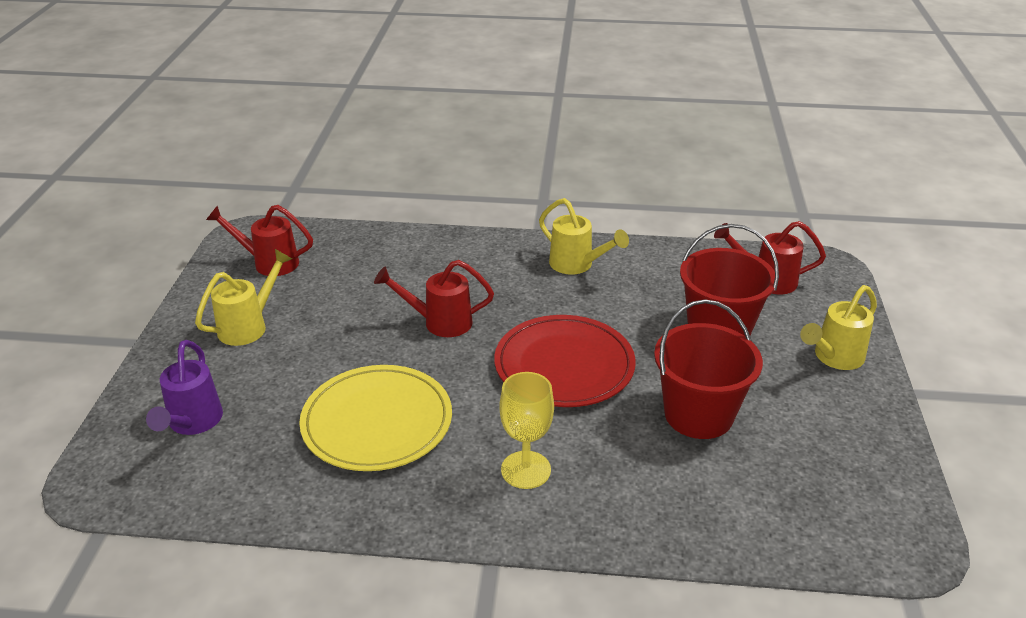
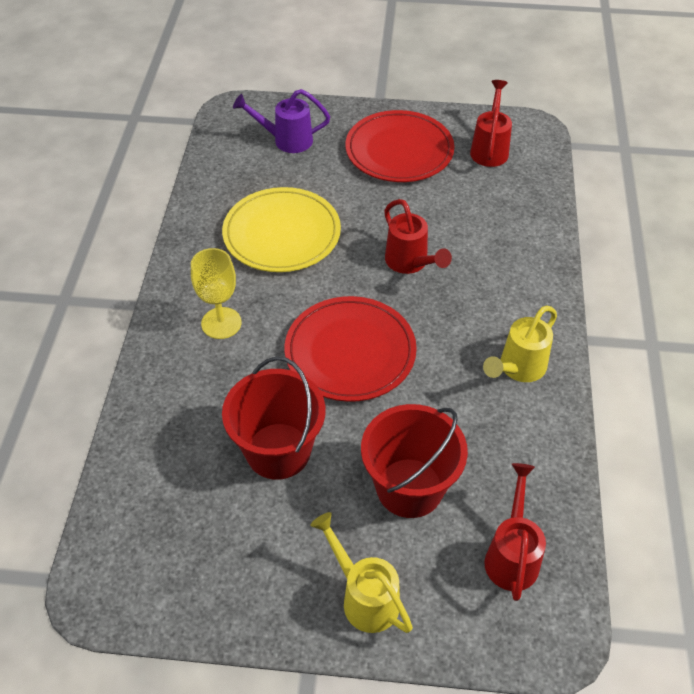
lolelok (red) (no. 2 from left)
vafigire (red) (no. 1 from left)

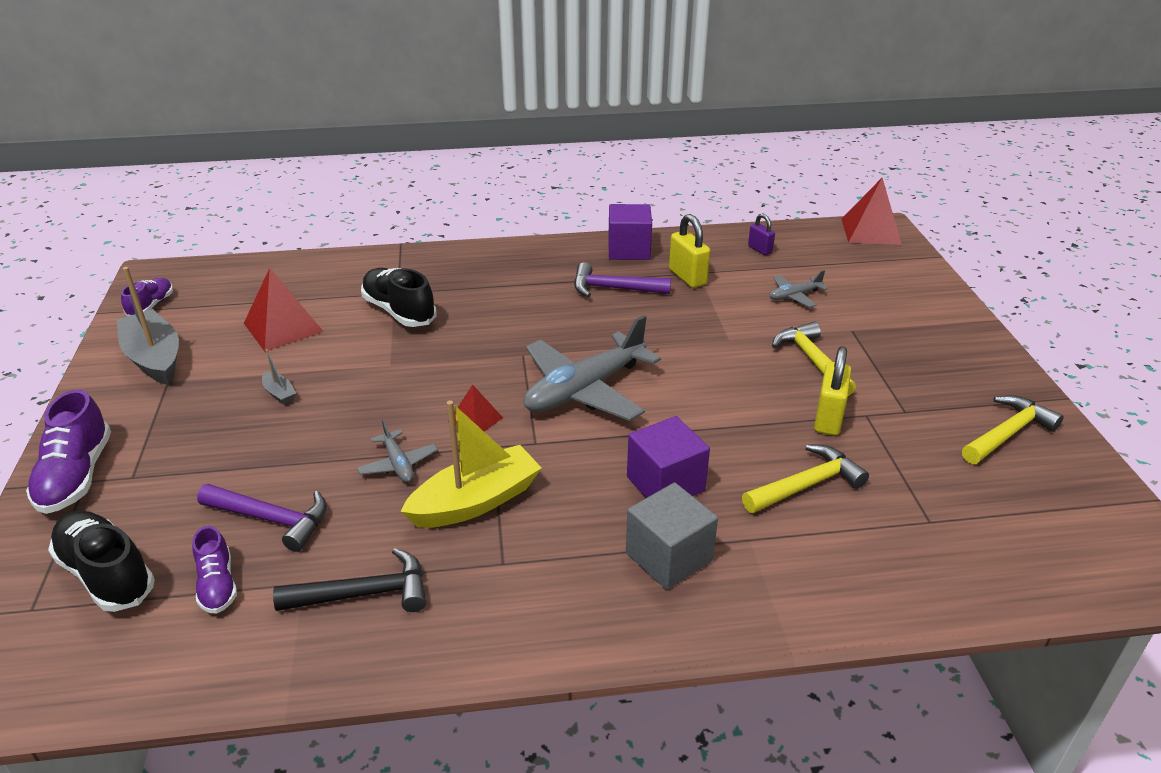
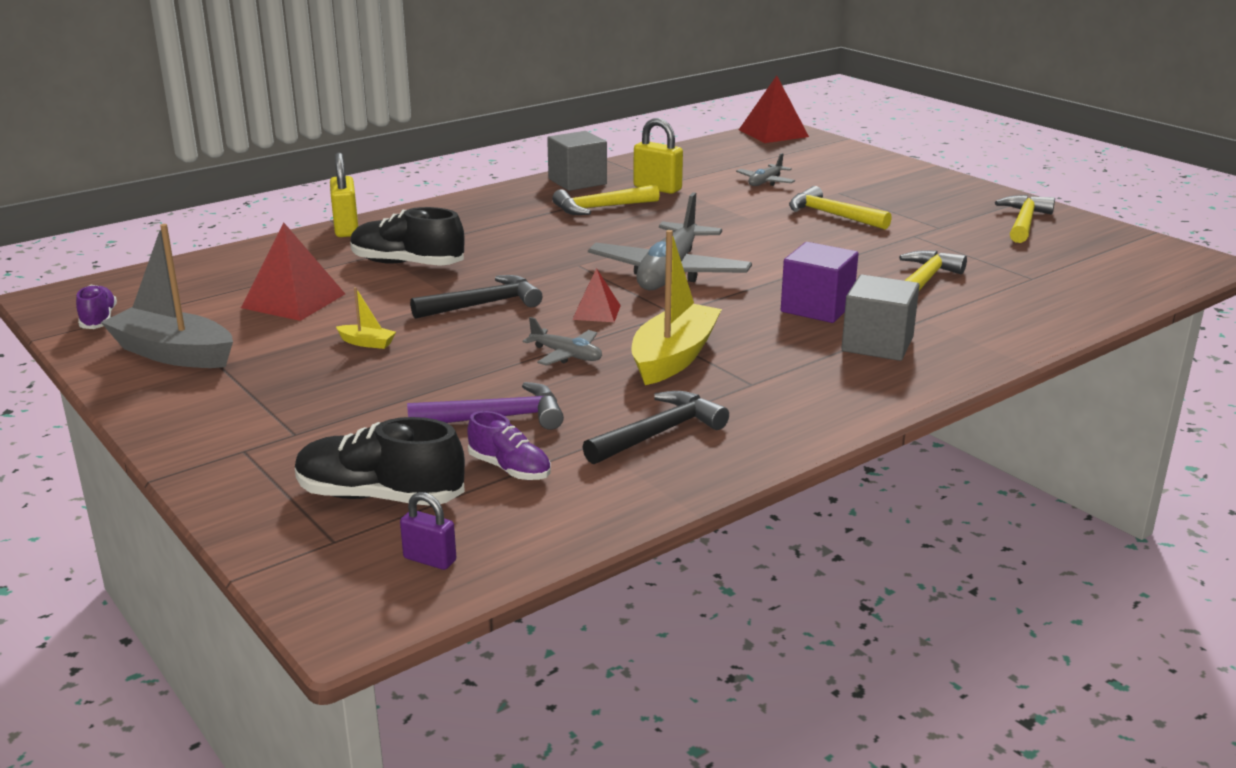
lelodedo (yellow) (no. 1 from left)
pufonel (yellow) (no. 1 from left)
lelodedo (purple)
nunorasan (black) (no. 1 from left)
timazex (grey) (no. 1 from left)
nunorasan (yellow) (no. 1 from left)
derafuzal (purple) (no. 1 from left in the first image)

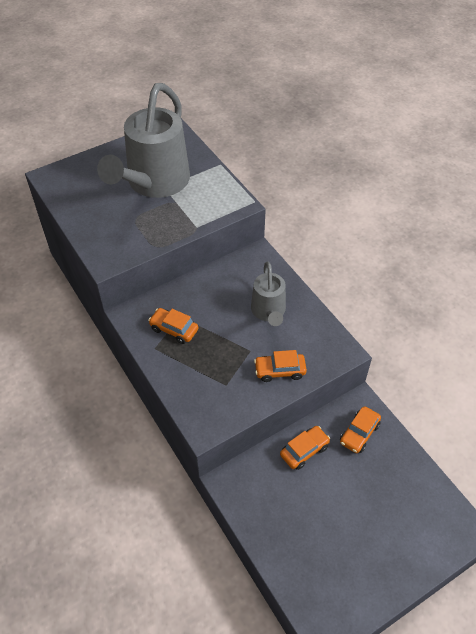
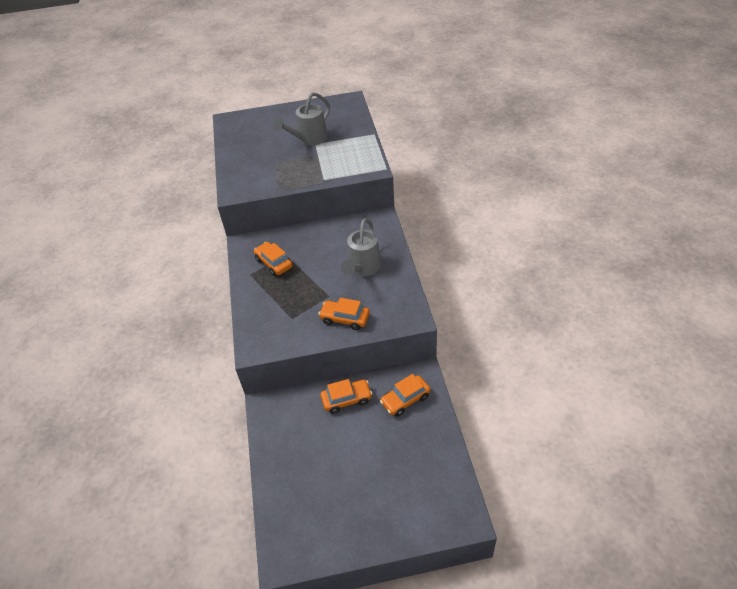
vafigire (grey) (no. 1 from left)

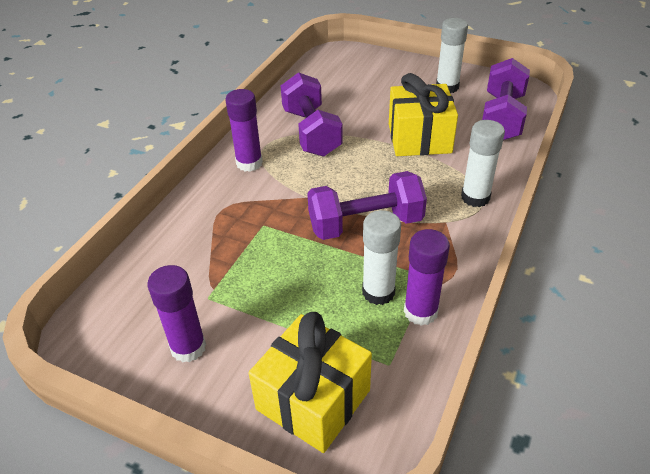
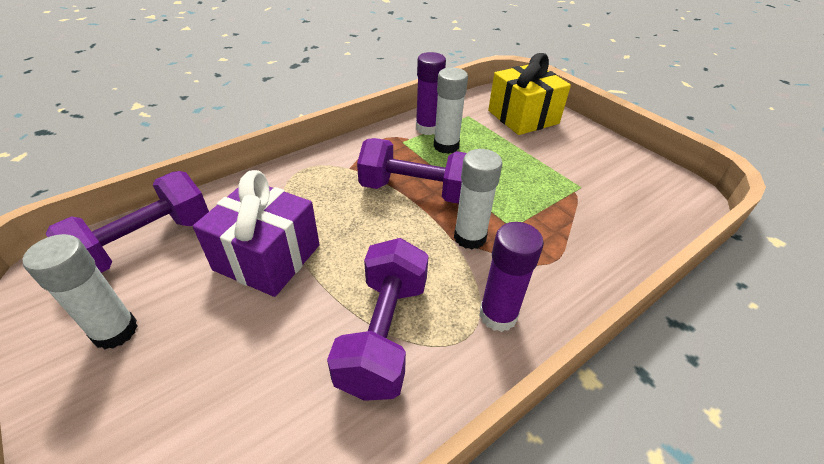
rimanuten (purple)
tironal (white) (no. 3 from left)
tironal (purple) (no. 1 from left in the first image)

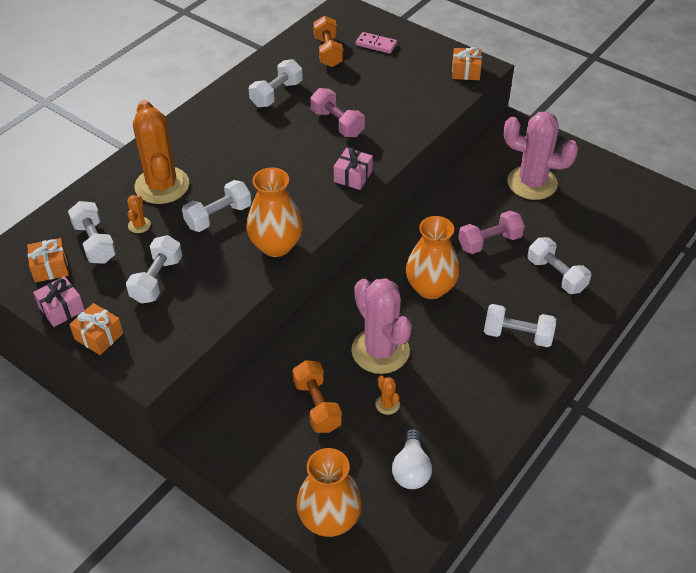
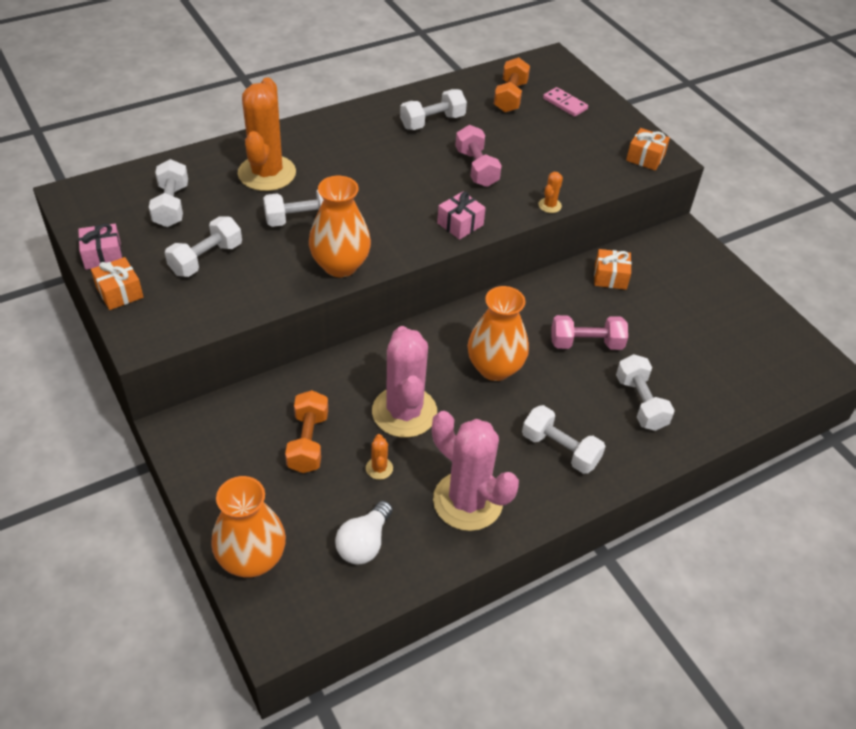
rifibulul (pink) (no. 2 from left)
rifibulul (orange) (no. 3 from left)
rimanuten (orange) (no. 2 from left)

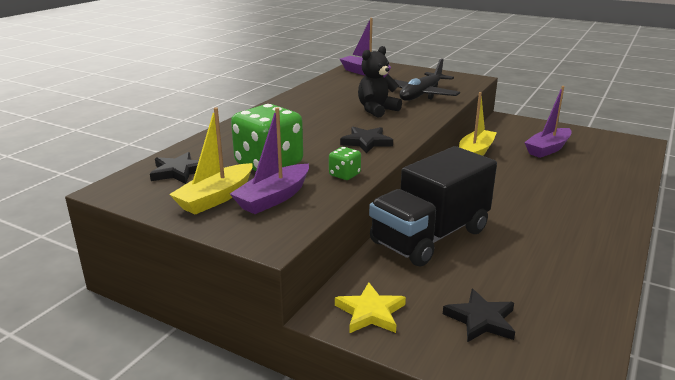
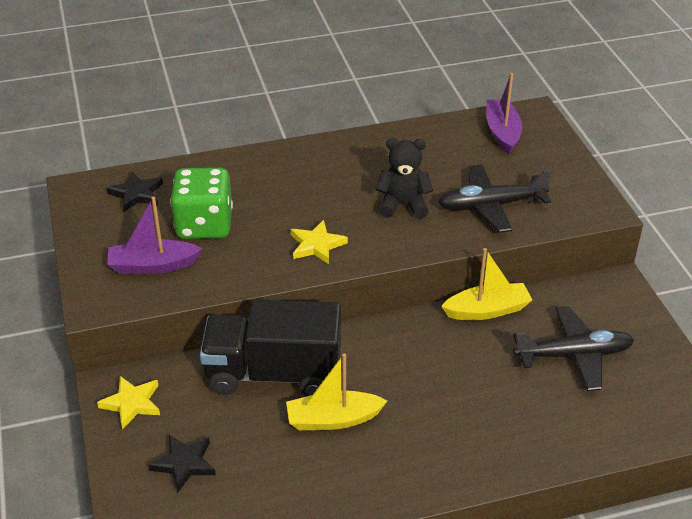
pufonel (yellow) (no. 1 from left)
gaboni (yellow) (no. 2 from left)
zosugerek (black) (no. 2 from left)
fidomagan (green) (no. 2 from left in the first image)

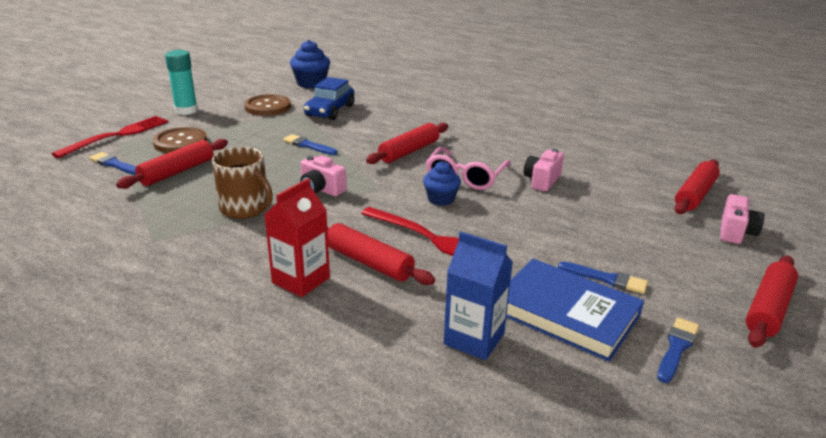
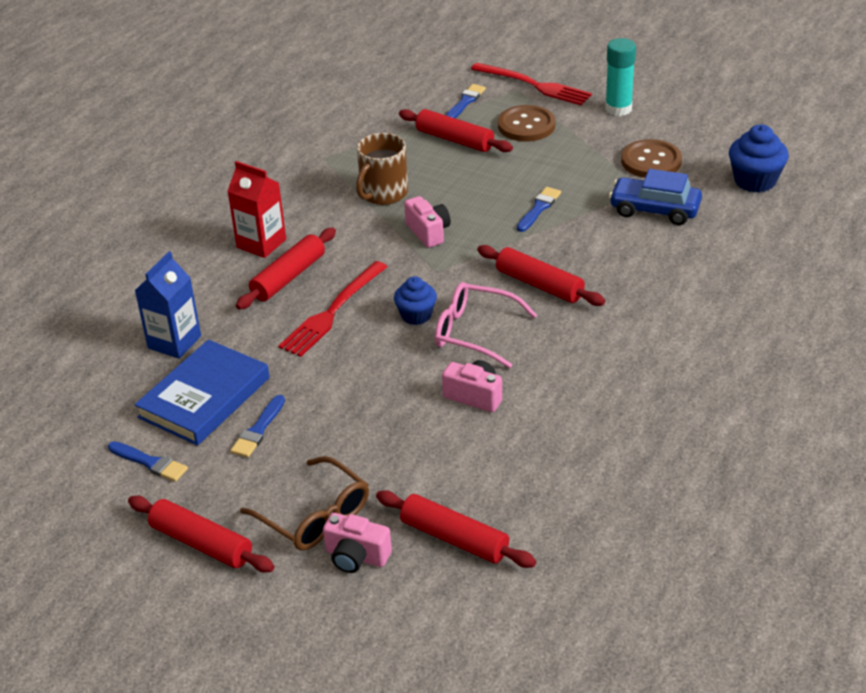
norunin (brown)
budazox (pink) (no. 2 from left)

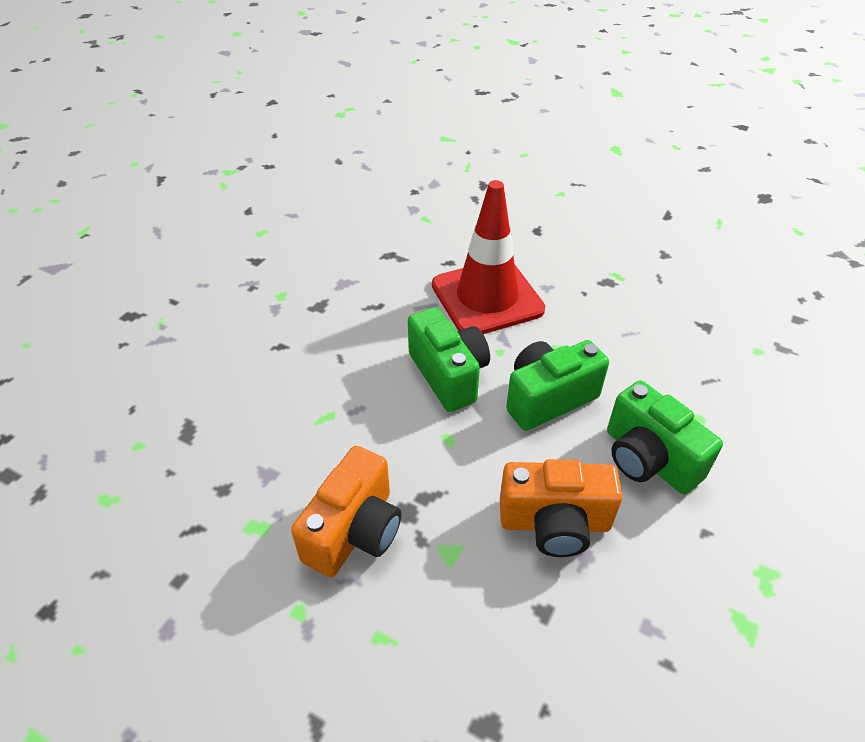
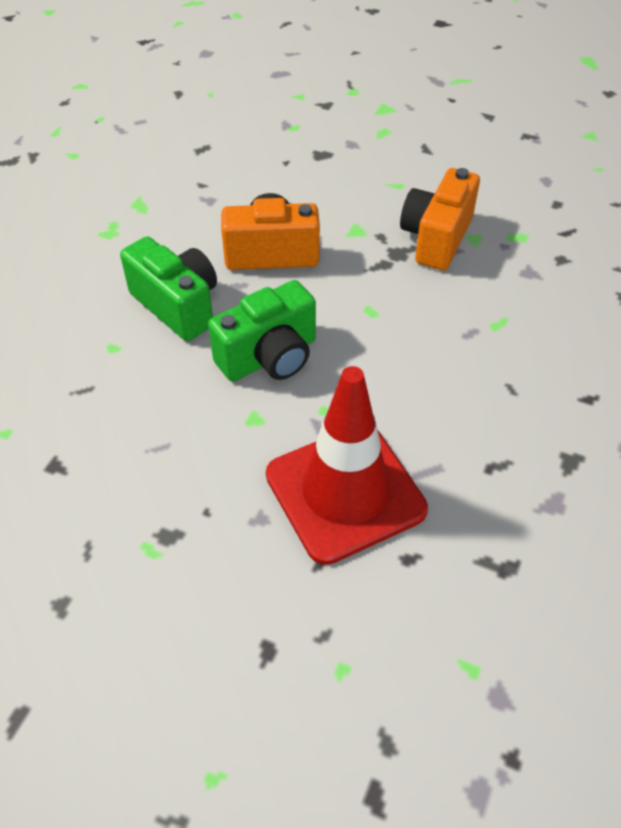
budazox (green) (no. 1 from left in the first image)

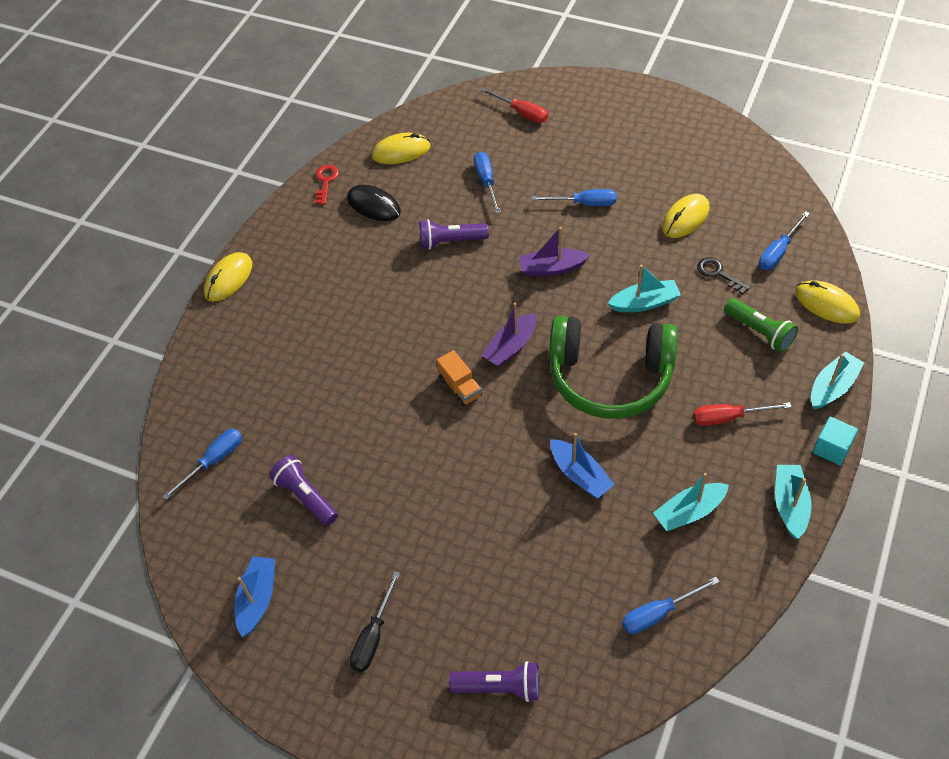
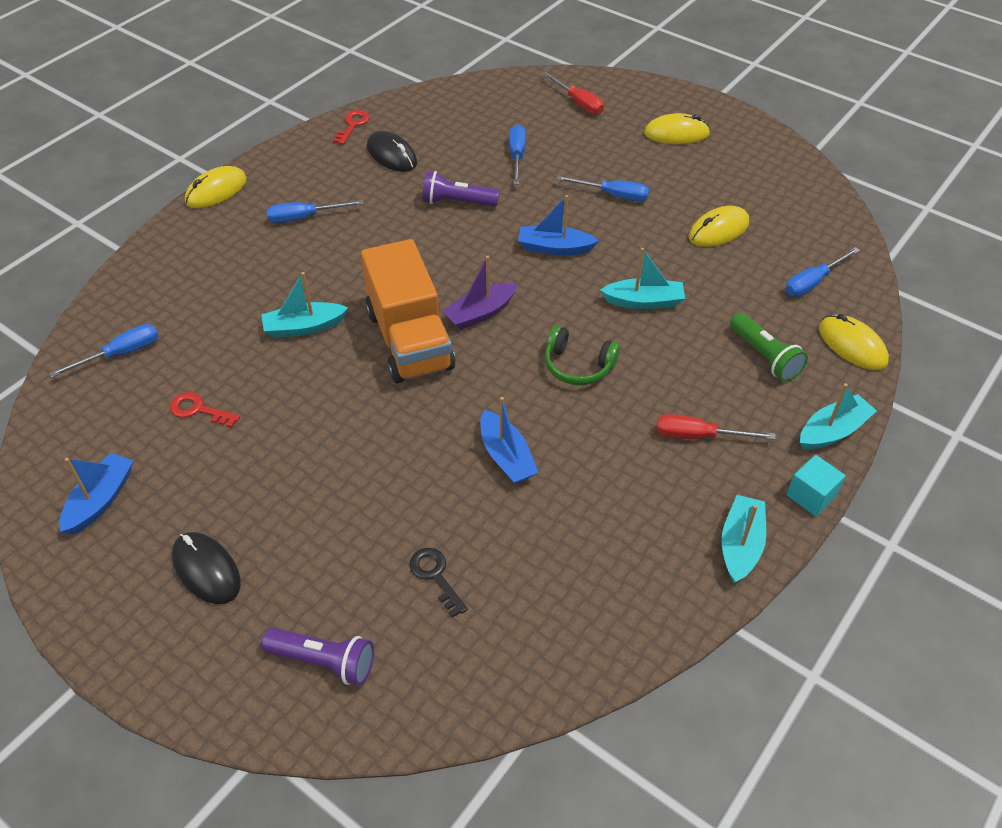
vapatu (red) (no. 1 from left)
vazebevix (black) (no. 1 from left)
pufonel (turquoise) (no. 1 from left)
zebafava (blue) (no. 2 from left)
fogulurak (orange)
vapatu (black)
pufonel (blue) (no. 3 from left)
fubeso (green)
vazebevix (yellow) (no. 2 from left)

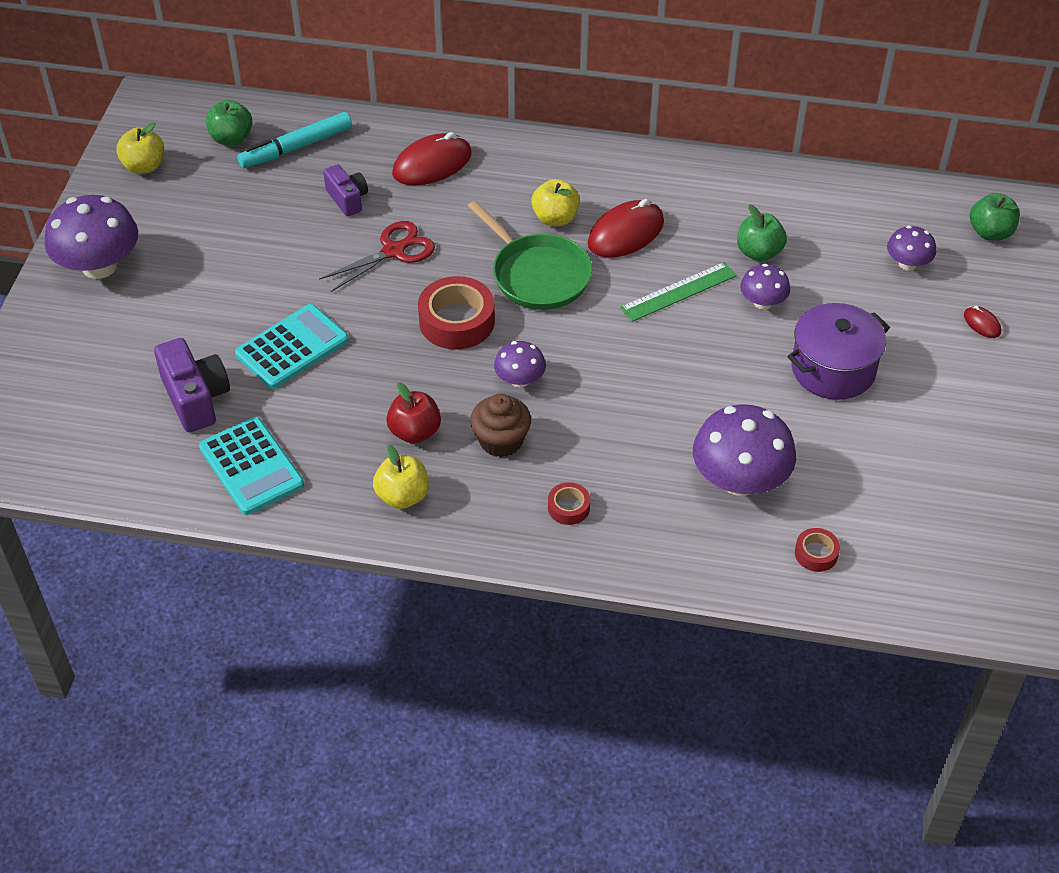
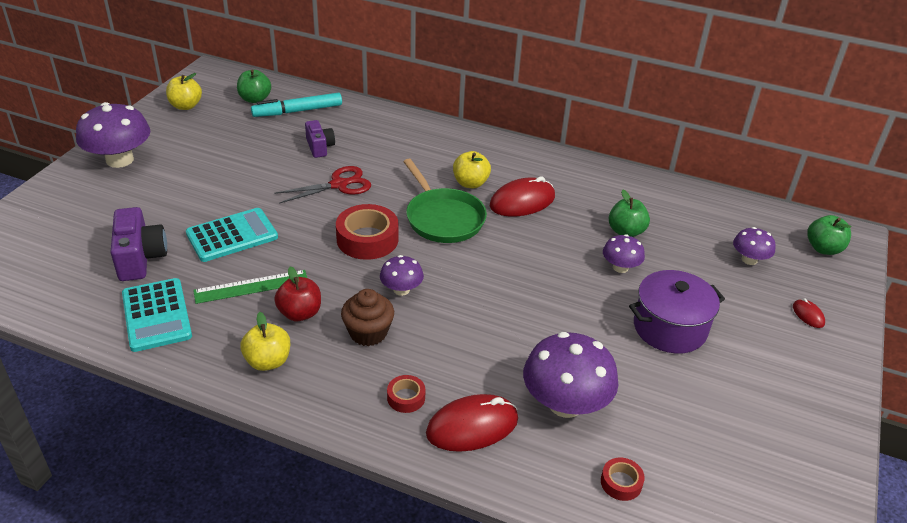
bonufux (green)
vazebevix (red) (no. 1 from left)

